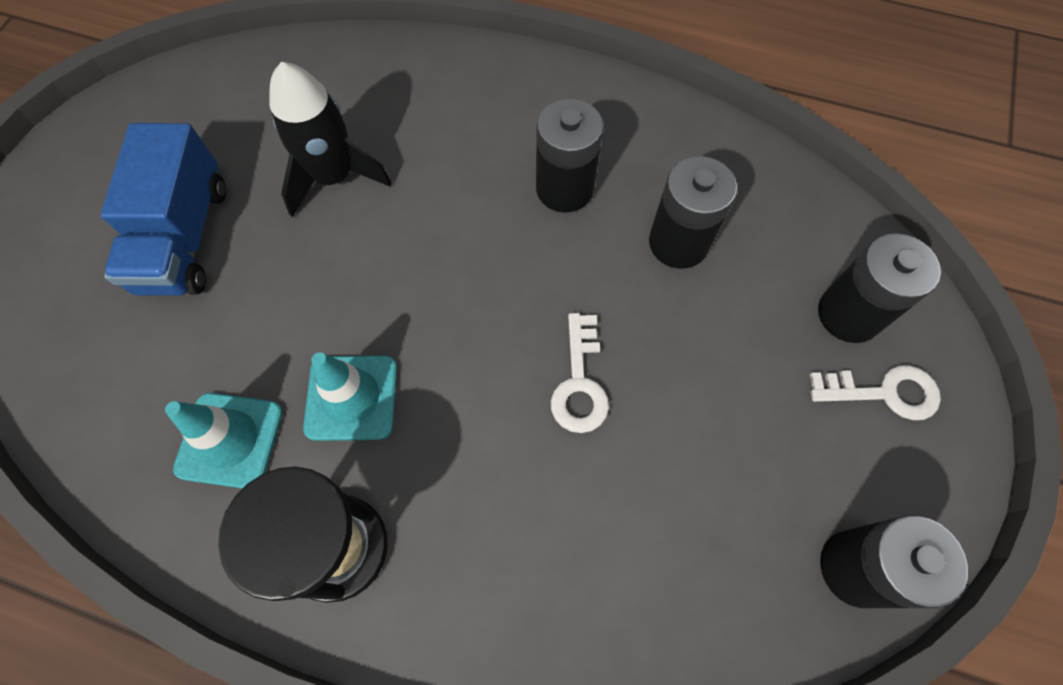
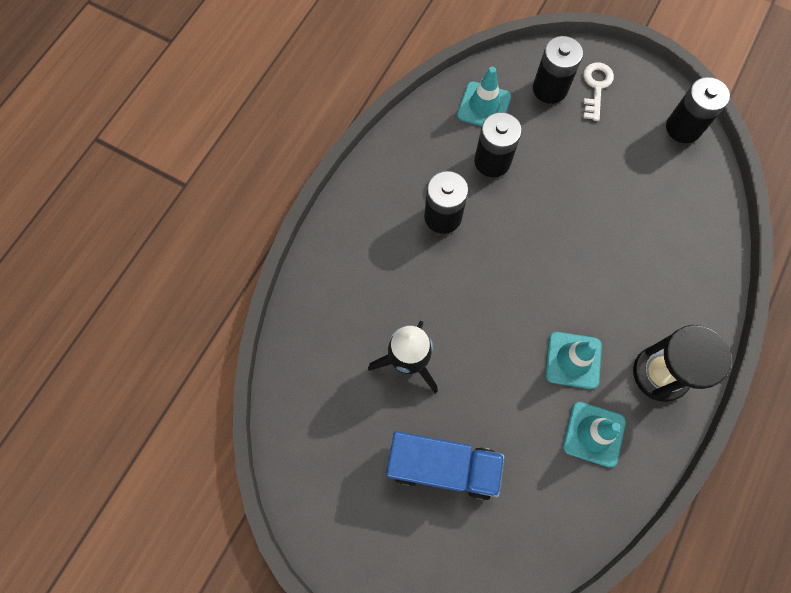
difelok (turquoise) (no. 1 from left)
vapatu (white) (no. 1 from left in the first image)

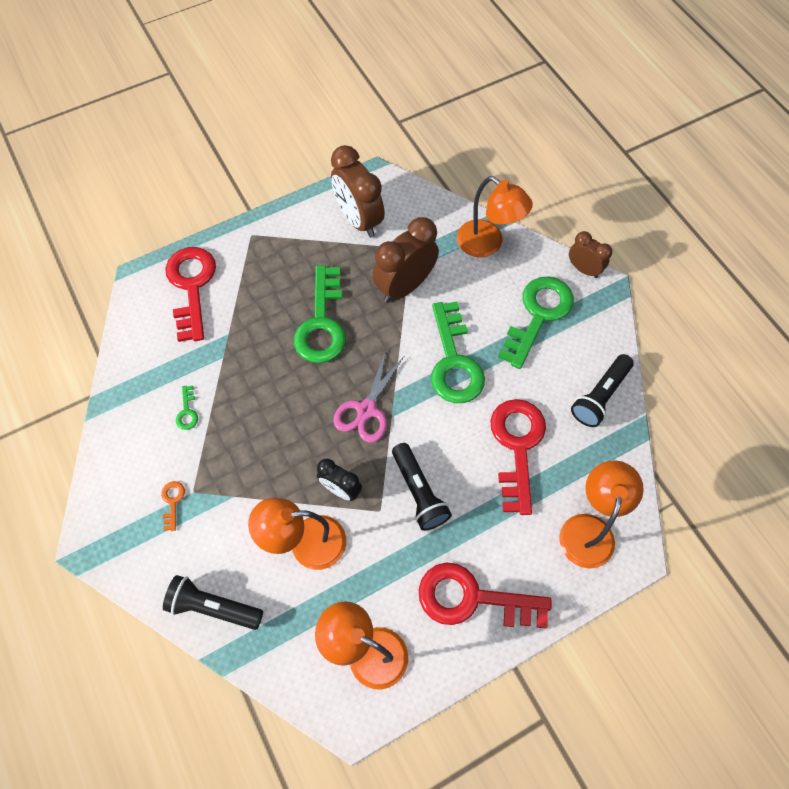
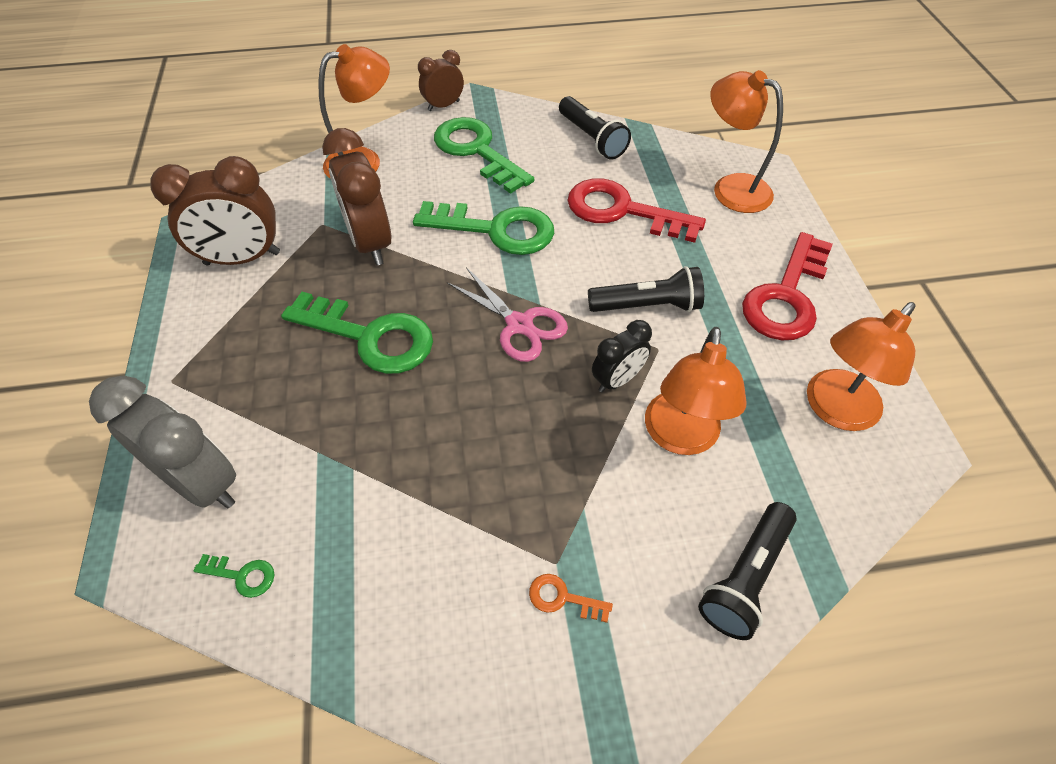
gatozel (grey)
vapatu (green) (no. 1 from left)

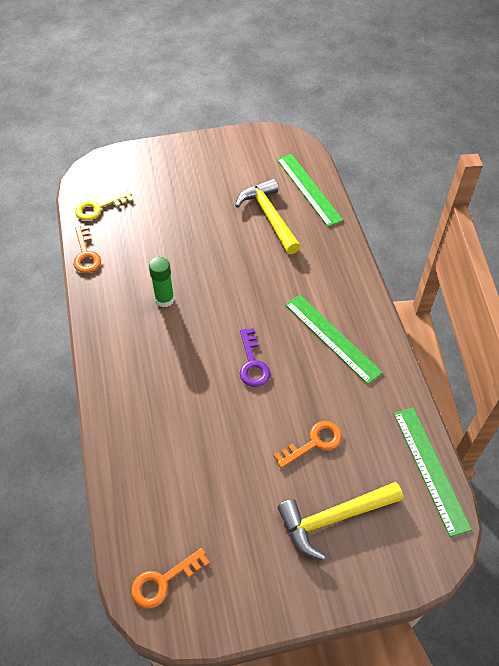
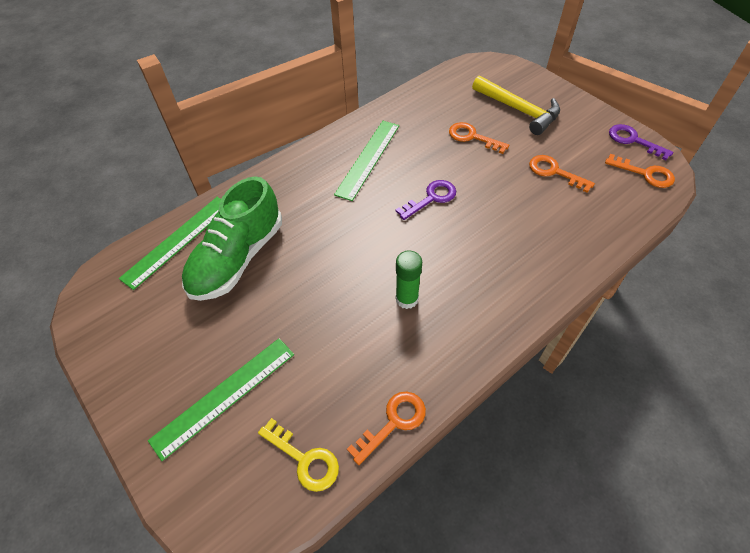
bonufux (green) (no. 2 from left)
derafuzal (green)
vapatu (orange) (no. 3 from left)
vapatu (purple) (no. 2 from left)

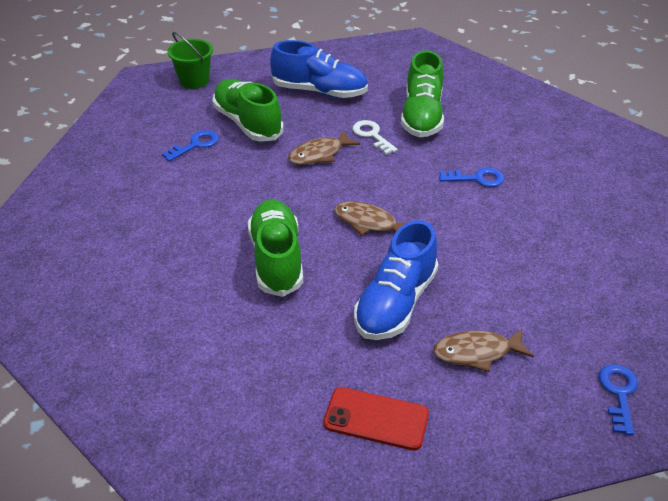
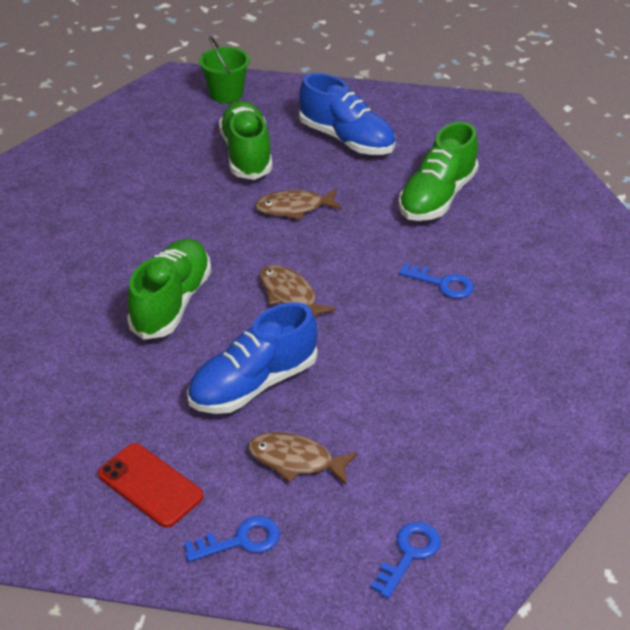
vapatu (blue) (no. 1 from left)
vapatu (white)

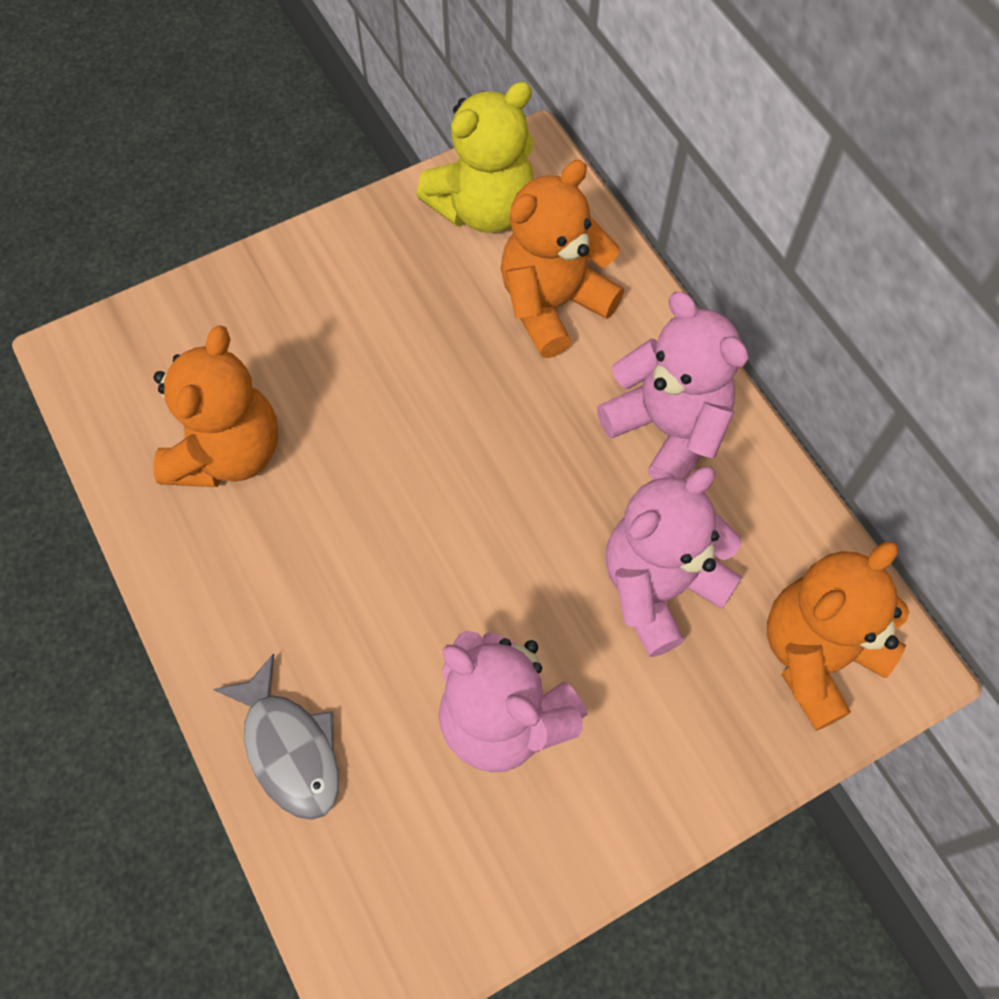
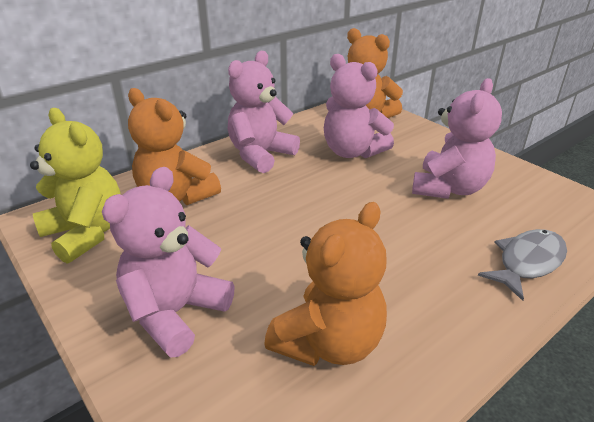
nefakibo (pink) (no. 1 from left)
nefakibo (orange) (no. 2 from left)

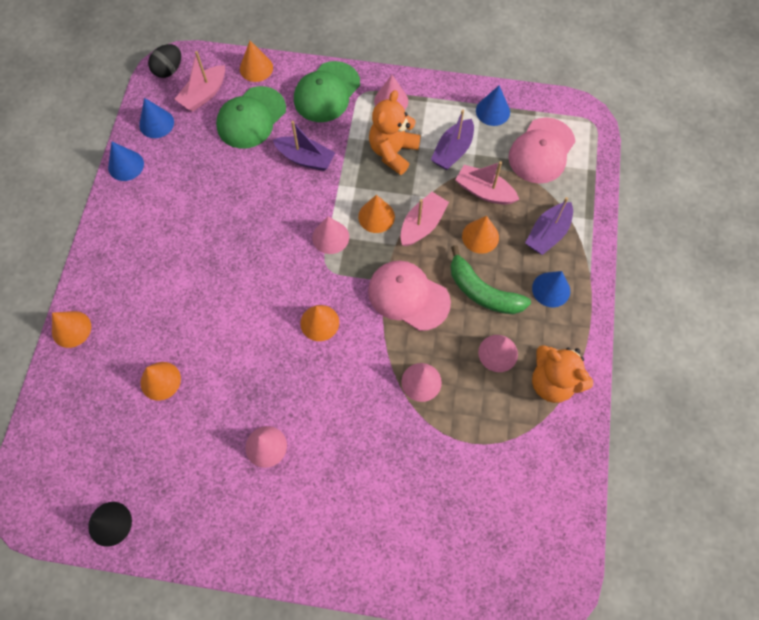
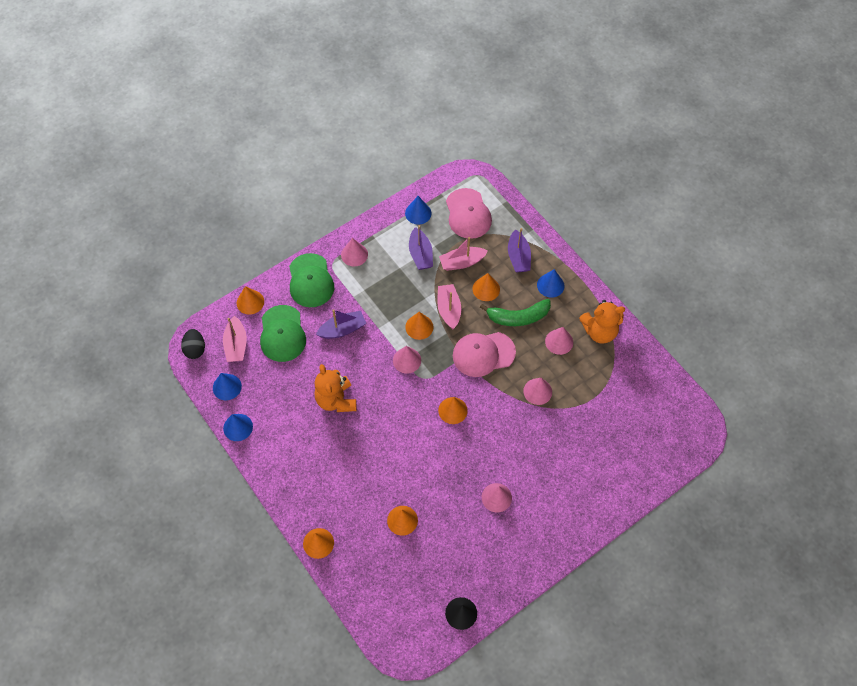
nefakibo (orange) (no. 1 from left)

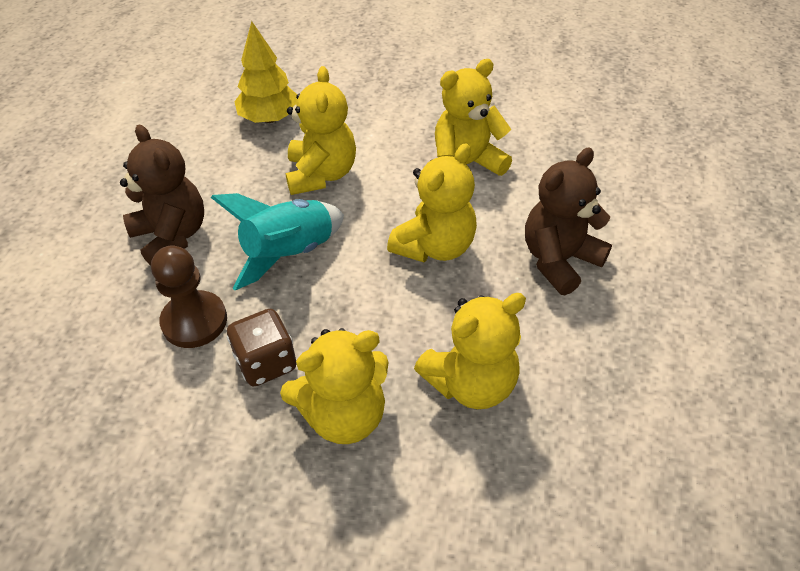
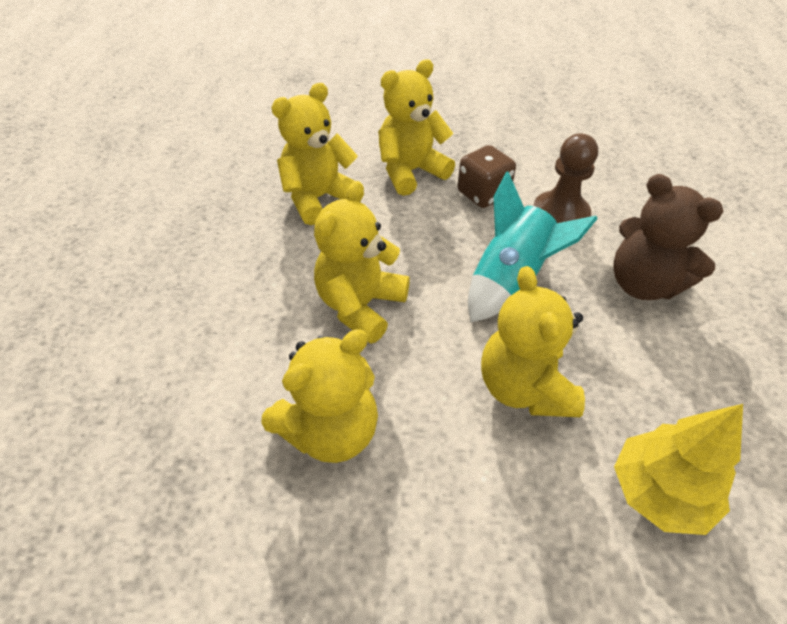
nefakibo (brown) (no. 2 from left in the first image)

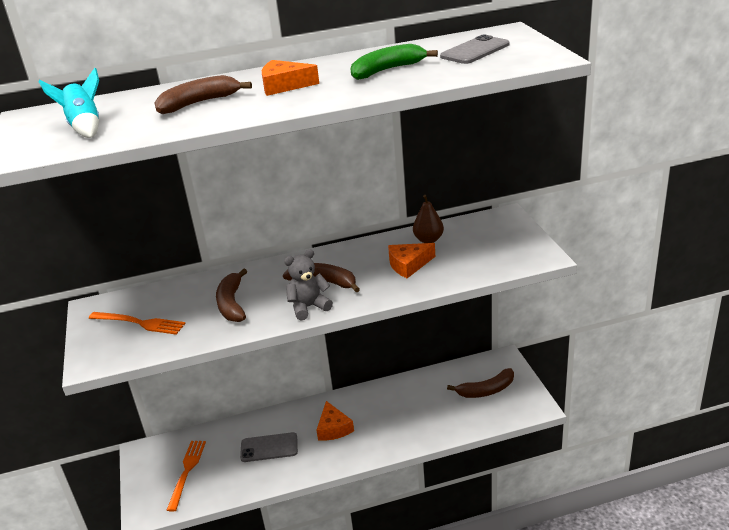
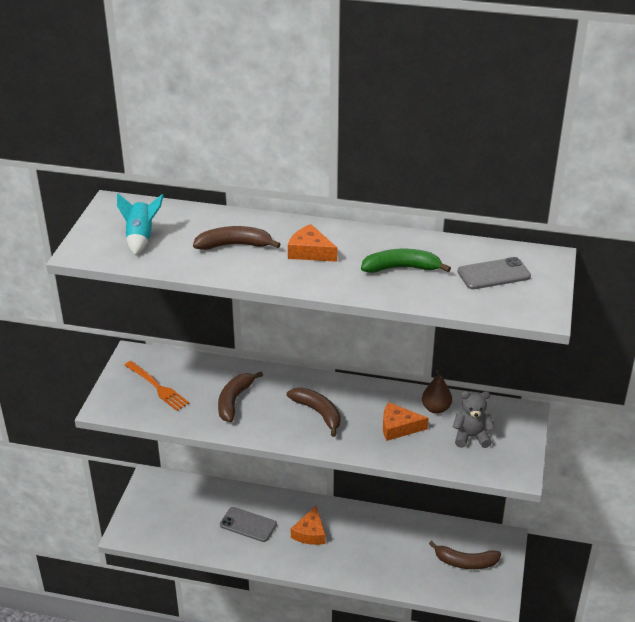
nefakibo (grey)
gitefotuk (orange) (no. 2 from left in the first image)

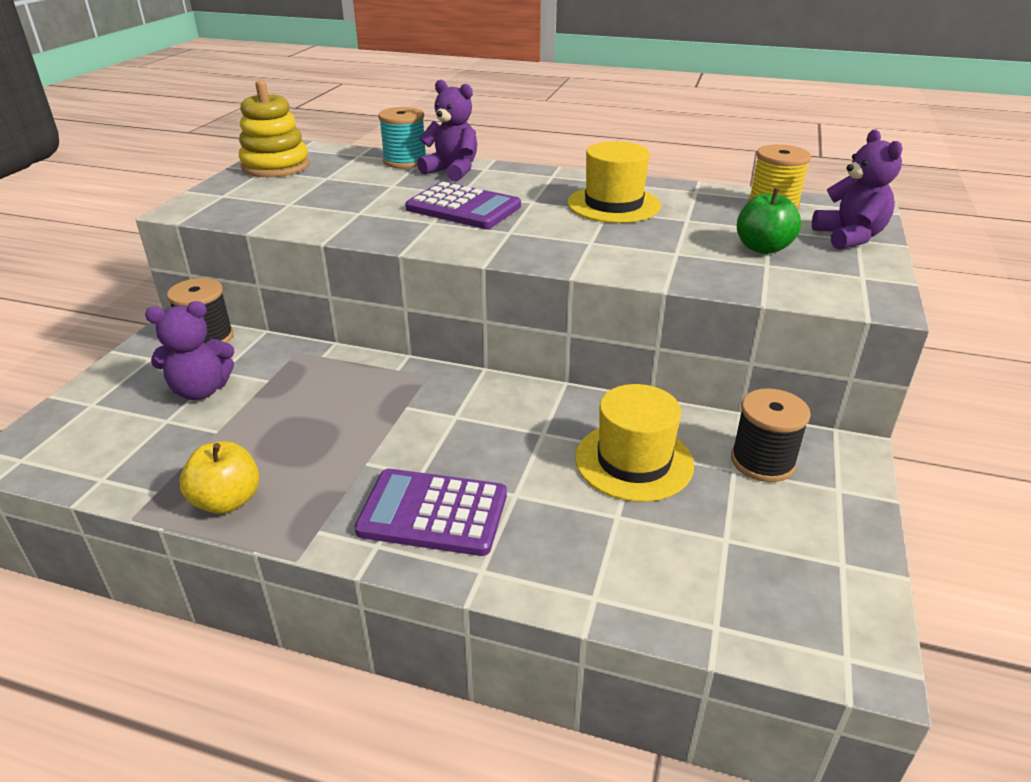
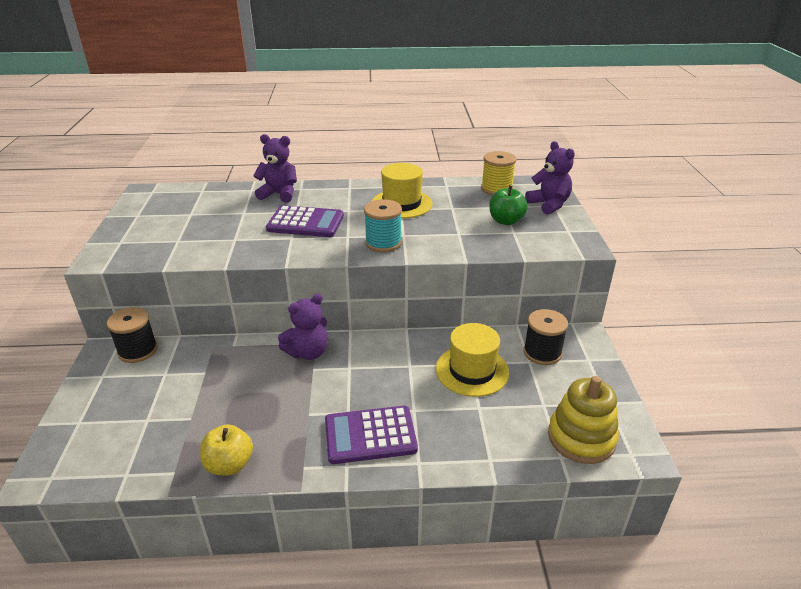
nefakibo (purple) (no. 2 from left)
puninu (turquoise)
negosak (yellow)

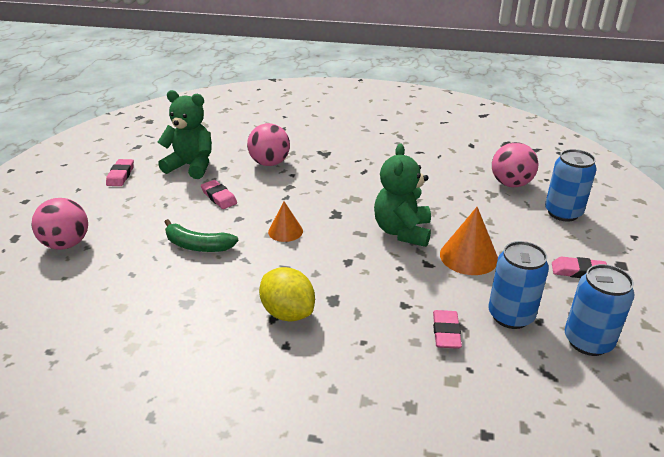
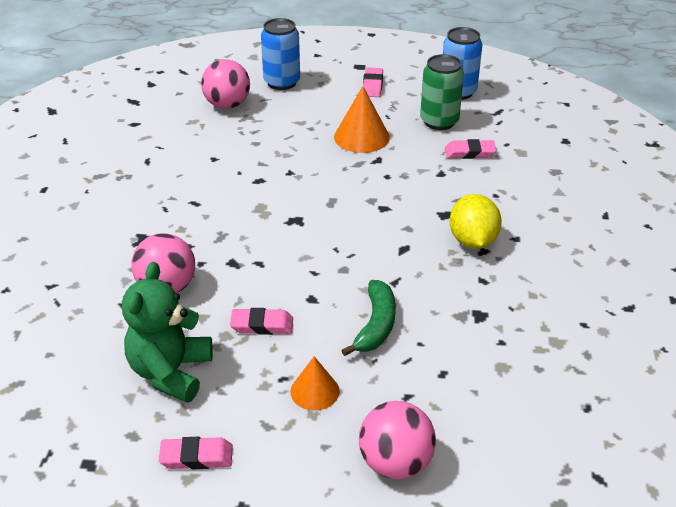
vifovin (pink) (no. 2 from left)
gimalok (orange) (no. 1 from left)
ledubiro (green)
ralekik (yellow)
nefakibo (green) (no. 2 from left in the first image)

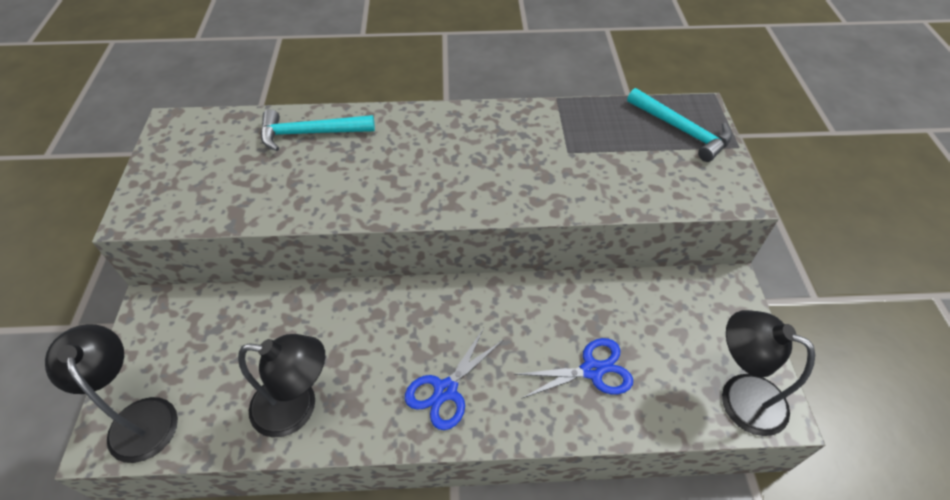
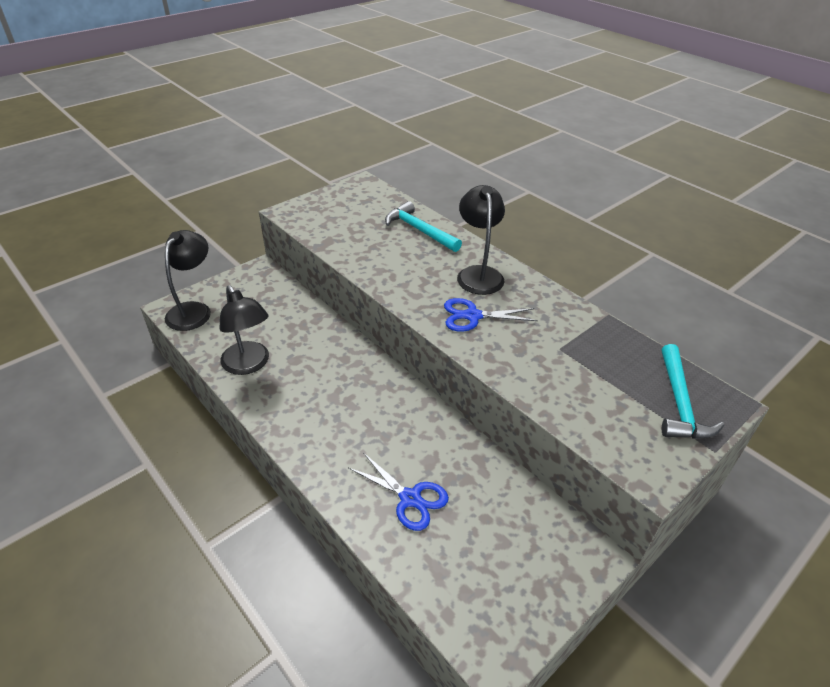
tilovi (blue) (no. 2 from left)
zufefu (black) (no. 3 from left)

